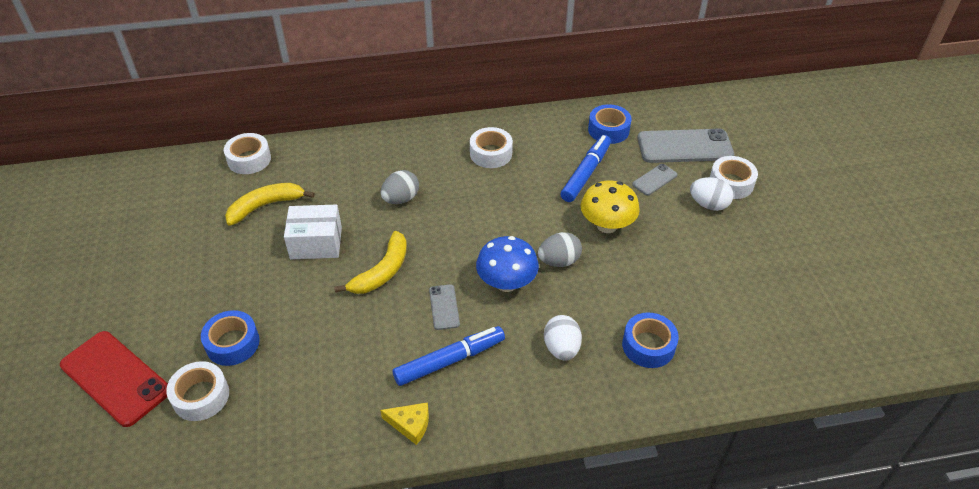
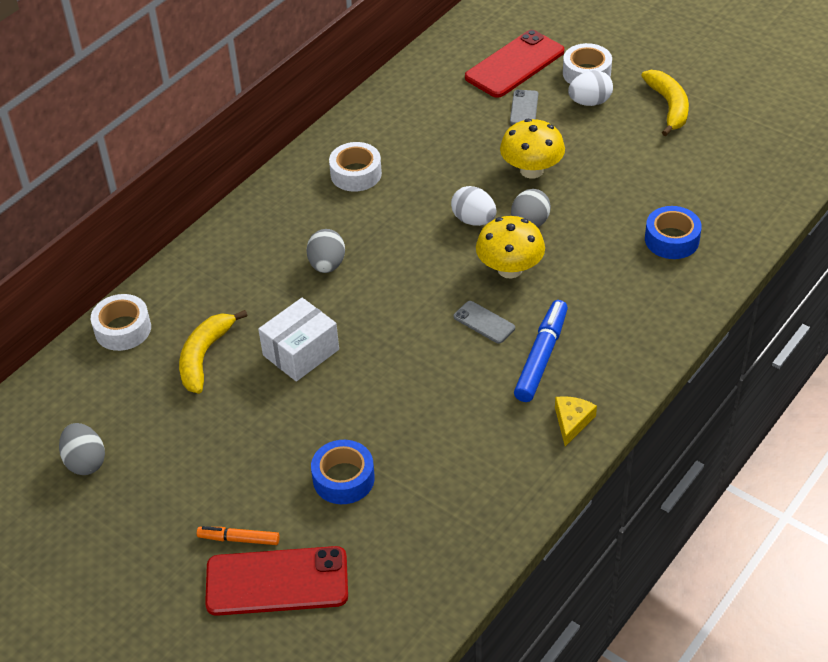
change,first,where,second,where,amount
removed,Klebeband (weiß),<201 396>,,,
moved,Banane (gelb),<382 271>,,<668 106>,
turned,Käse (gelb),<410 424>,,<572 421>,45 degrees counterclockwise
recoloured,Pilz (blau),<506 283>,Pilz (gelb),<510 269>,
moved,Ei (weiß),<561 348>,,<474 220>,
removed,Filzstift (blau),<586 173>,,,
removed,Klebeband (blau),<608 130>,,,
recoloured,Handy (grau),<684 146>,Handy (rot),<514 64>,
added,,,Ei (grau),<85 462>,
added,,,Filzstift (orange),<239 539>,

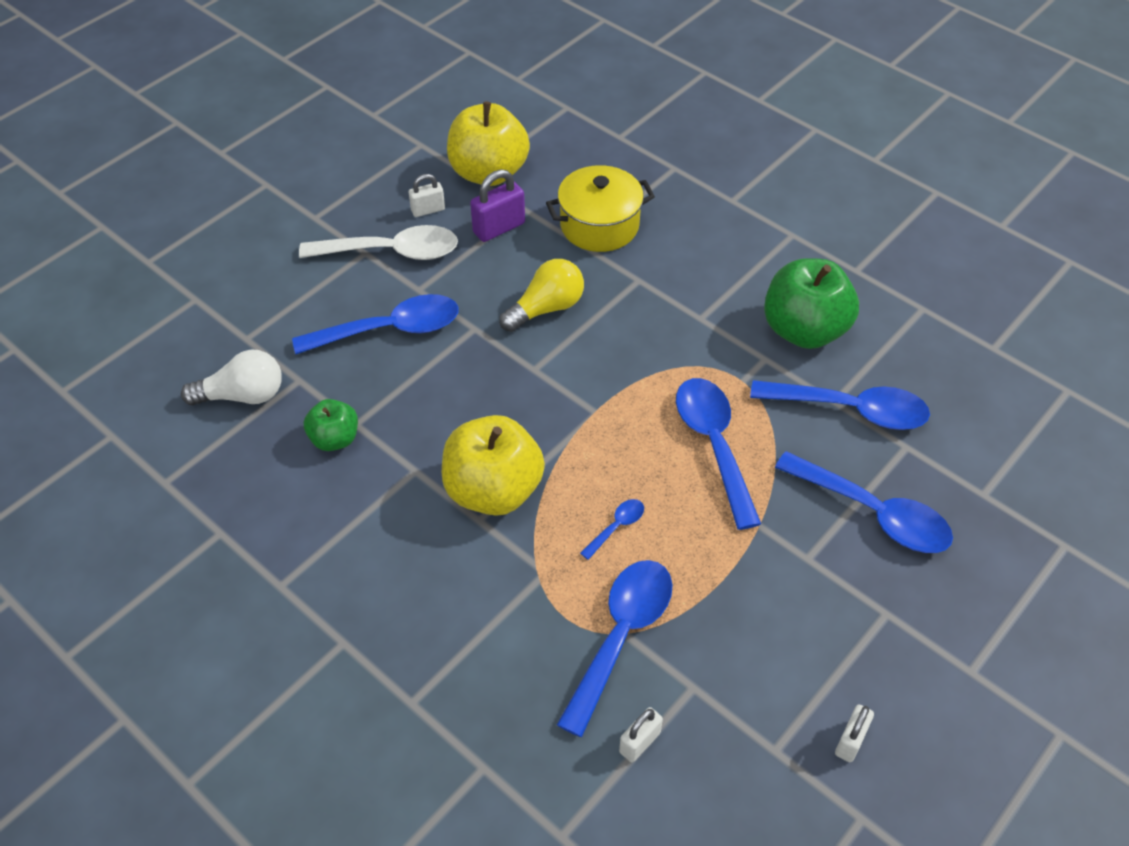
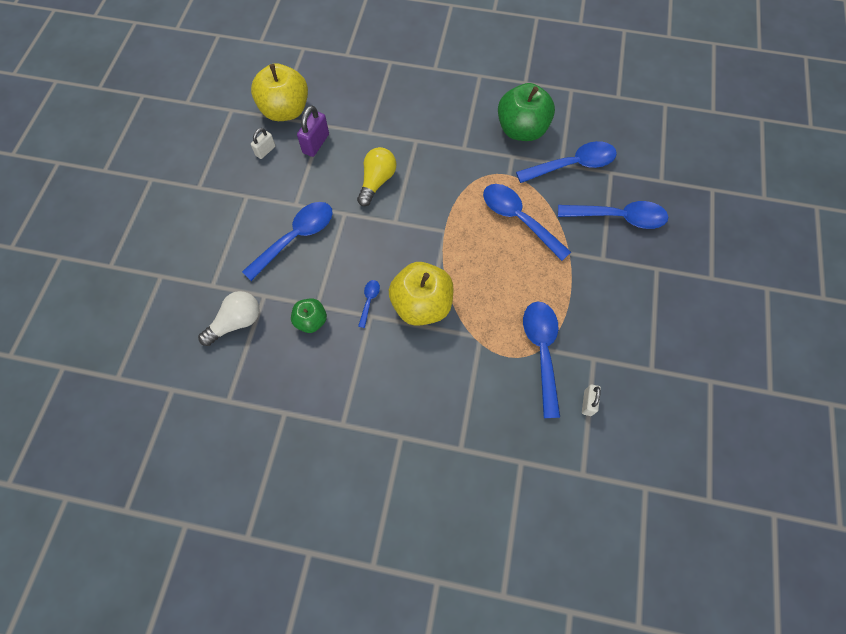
change,first,where,second,where,amount
removed,Löffel (weiß),<392 252>,,,
removed,Kochtopf (gelb),<599 225>,,,
moved,Löffel (blau),<616 527>,,<369 301>,
removed,Vorhängeschloss (weiß),<850 741>,,,

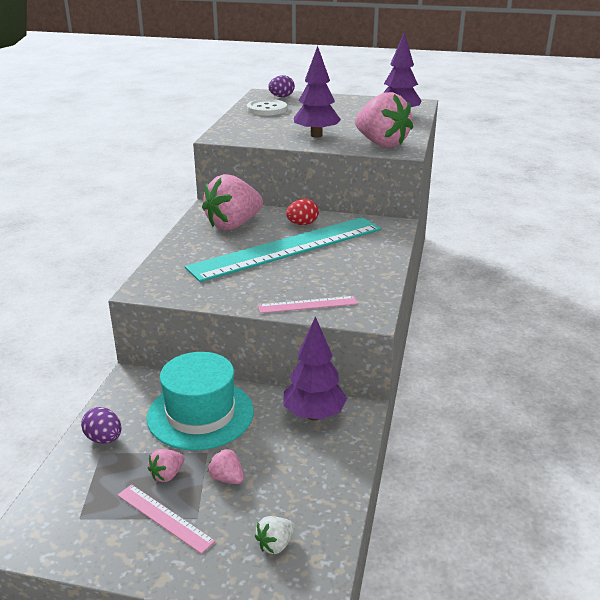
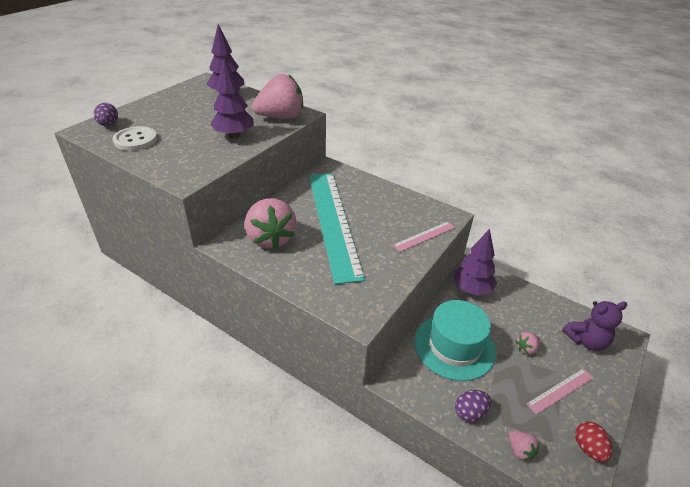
change,first,where,second,where,amount
moved,Erdbeere (rosa),<167 475>,,<519 450>,
replaced,Erdbeere (weiß),<275 544>,Teddybär (lila),<586 341>,
turned,Lineal (rosa),<307 305>,,<424 236>,45 degrees clockwise
moved,Ei (rot),<302 224>,,<588 448>,

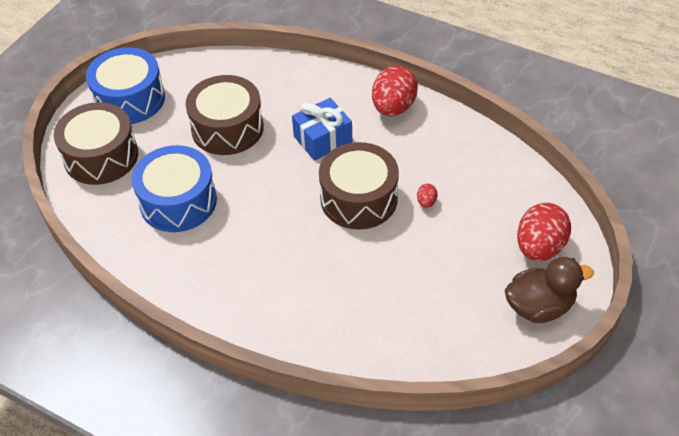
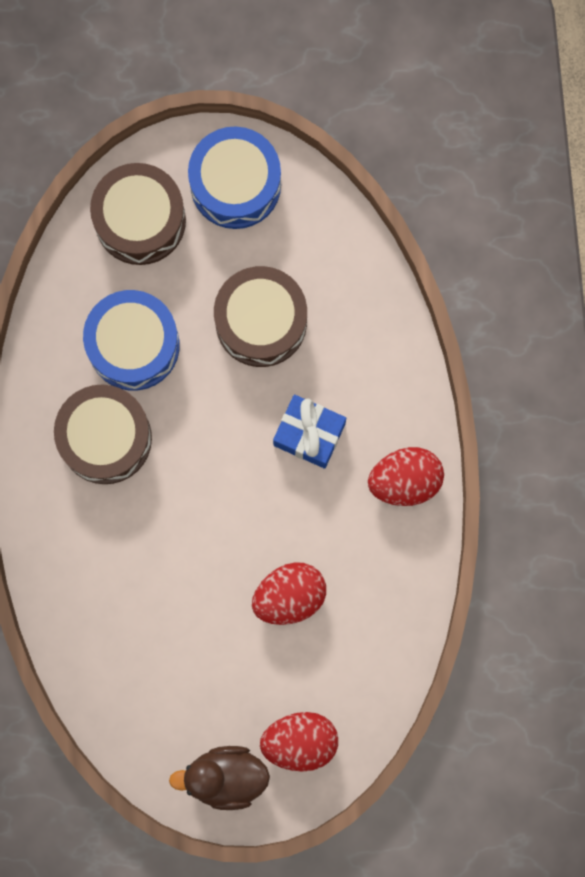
change,first,where,second,where,amount
moved,Trommel (braun),<359 198>,,<105 438>,
resized,Ei (rot),<426 202>,,<289 596>,x2.34
turned,Ente (braun),<539 307>,,<225 777>,135 degrees clockwise

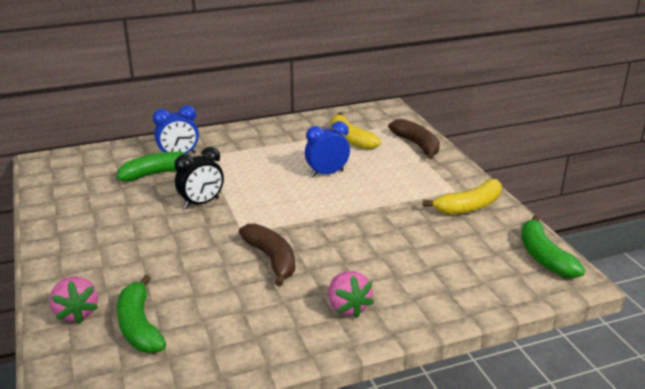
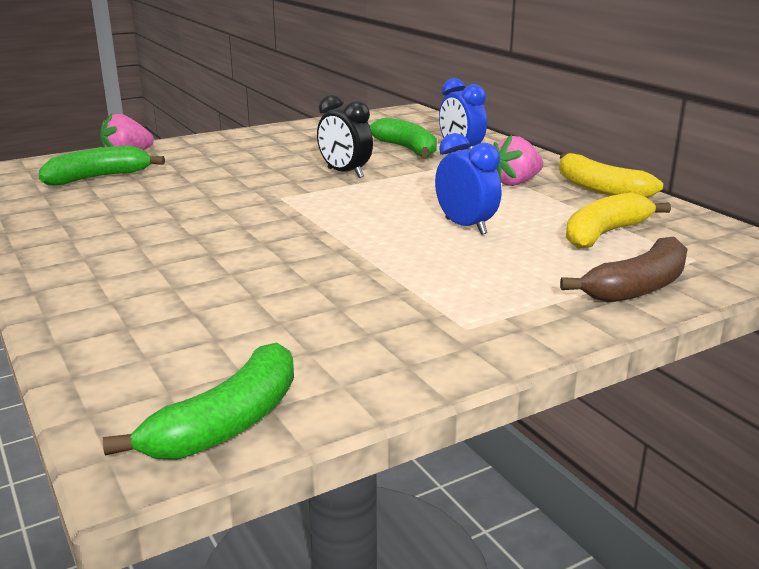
change,first,where,second,where,amount
removed,Banane (braun),<272 259>,,,
moved,Erdbeere (rosa),<347 307>,,<515 183>,
moved,Banane (gelb),<469 206>,,<599 189>,
turned,Banane (grün),<544 256>,,<227 423>,150 degrees clockwise

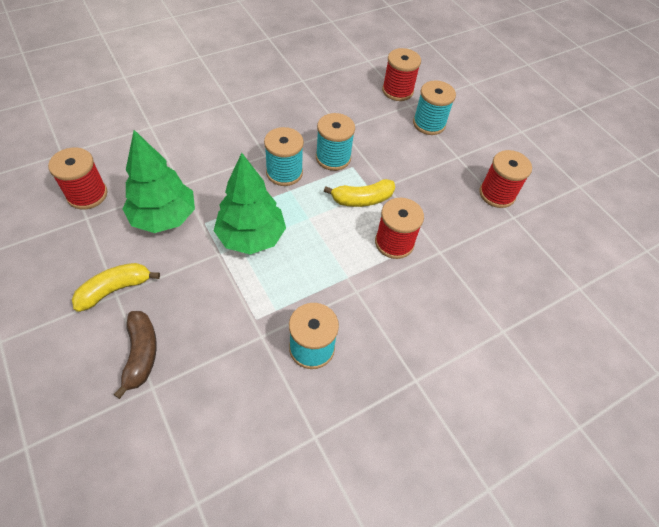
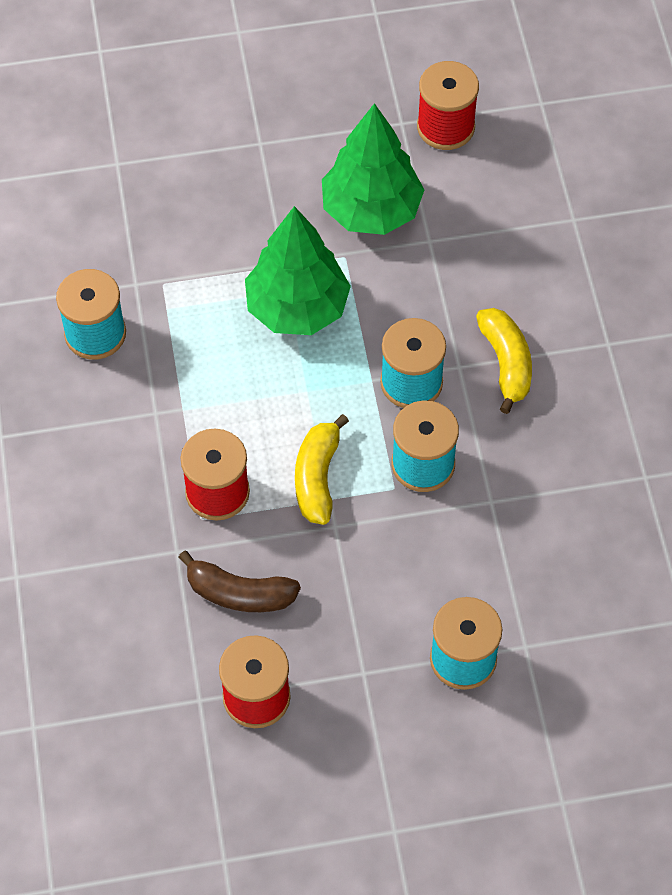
change,first,where,second,where,amount
moved,Banane (gelb),<115 289>,,<506 363>,
moved,Banane (braun),<141 354>,,<239 593>,
removed,Garnrolle (rot),<397 91>,,,

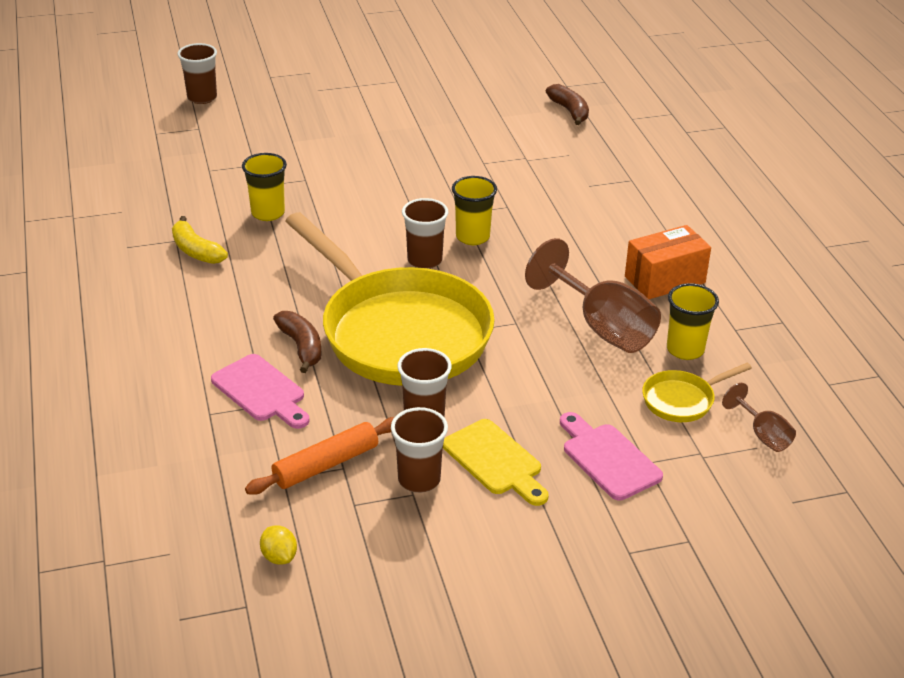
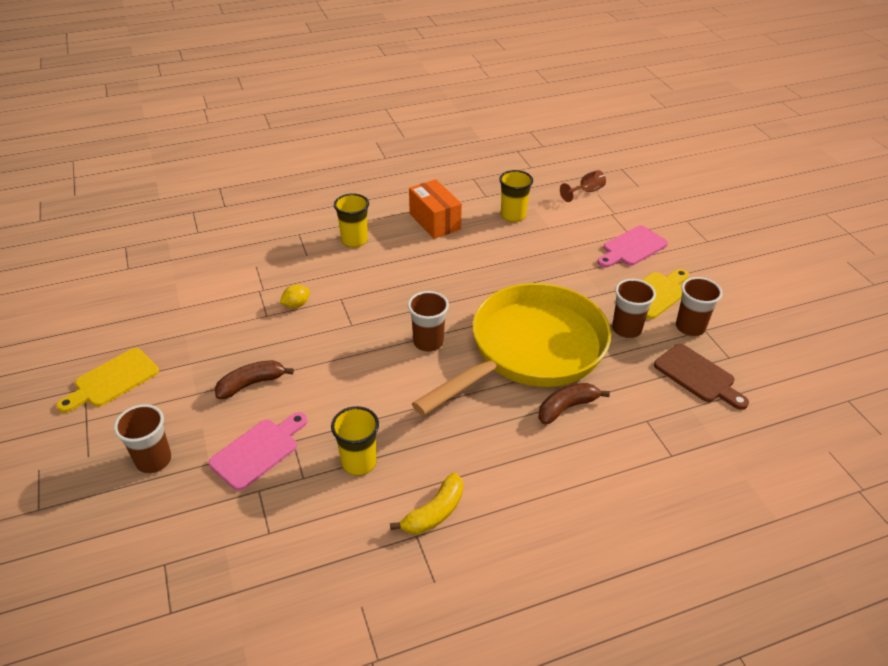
change,first,where,second,where,amount
moved,Becher (braun),<202 98>,,<154 460>,
moved,Schneidebrett (rosa),<261 391>,,<258 451>,
replaced,Nudelholz (orange),<326 465>,Schneidebrett (braun),<697 376>,
moved,Zitrone (gelb),<279 557>,,<296 304>,
moved,Becher (gelb),<472 237>,,<354 240>,
removed,Kelch (braun),<602 327>,,,
moved,Banane (braun),<569 111>,,<251 384>,
removed,Pfanne (gelb),<682 400>,,,
added,,,Schneidebrett (gelb),<112 380>,

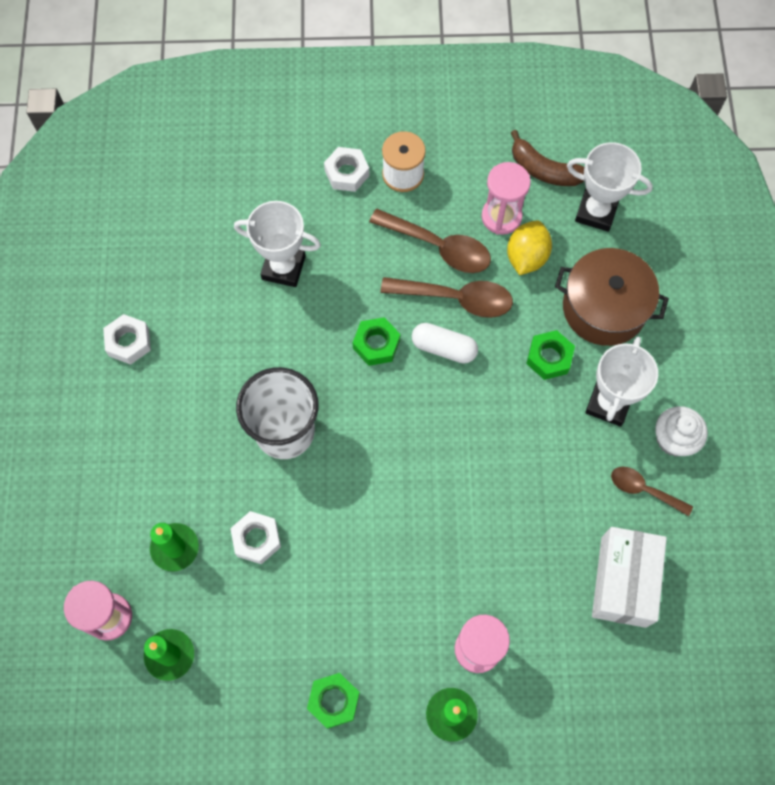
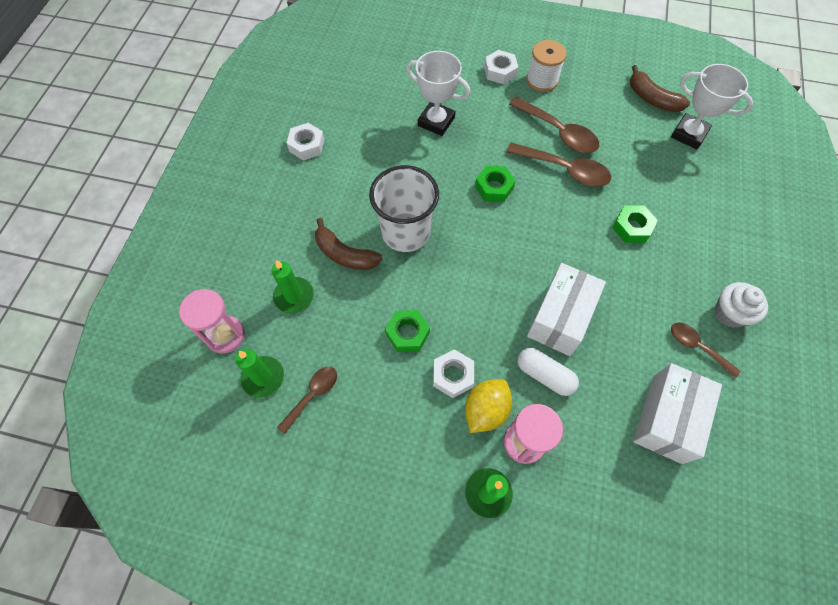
change,first,where,second,where,amount
moved,Sechskantmutter (weiß),<256 539>,,<453 375>,
moved,Sechskantmutter (grün),<334 701>,,<407 333>,
moved,Kapsel (weiß),<444 348>,,<544 375>,
removed,Sanduhr (rosa),<501 217>,,,
moved,Zitrone (gelb),<526 257>,,<485 410>,
removed,Kochtopf (braun),<604 308>,,,
removed,Pokal (weiß),<608 403>,,,
added,,,Löffel (braun),<312 395>,
added,,,Banane (braun),<345 254>,
added,,,Schachtel (weiß),<560 317>,

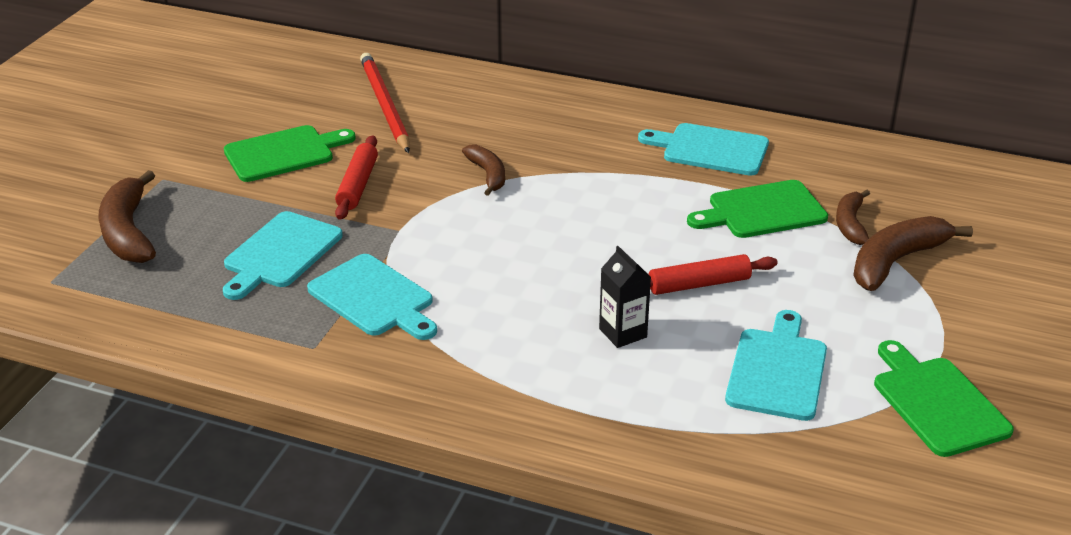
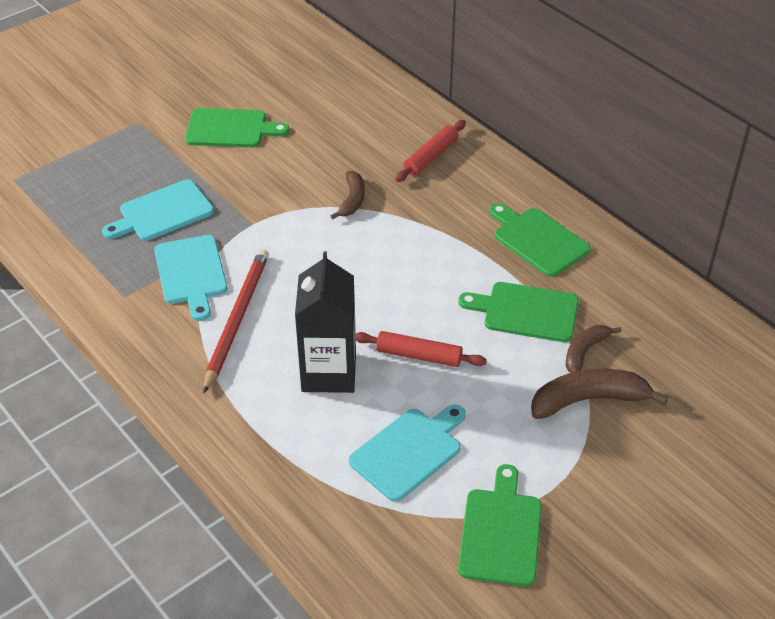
change,first,where,second,where,amount
removed,Banane (braun),<128 232>,,,
moved,Nudelholz (rot),<357 185>,,<431 157>,
moved,Bleistift (rot),<385 105>,,<237 319>,
resized,Getränkekarton (schwarz),<623 333>,,<329 372>,x1.85
recoloured,Schneidebrett (türkis),<710 149>,Schneidebrett (grün),<538 240>,

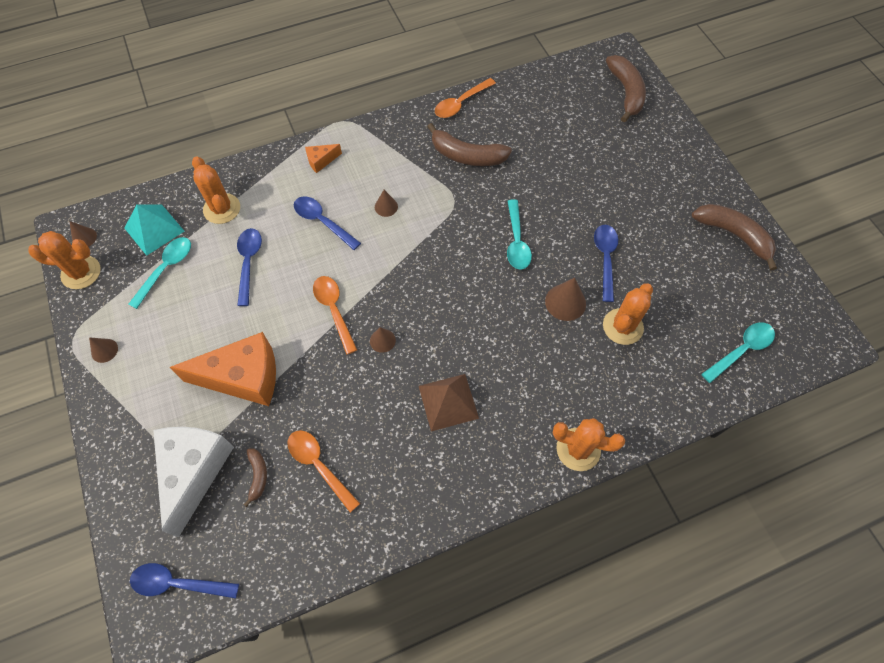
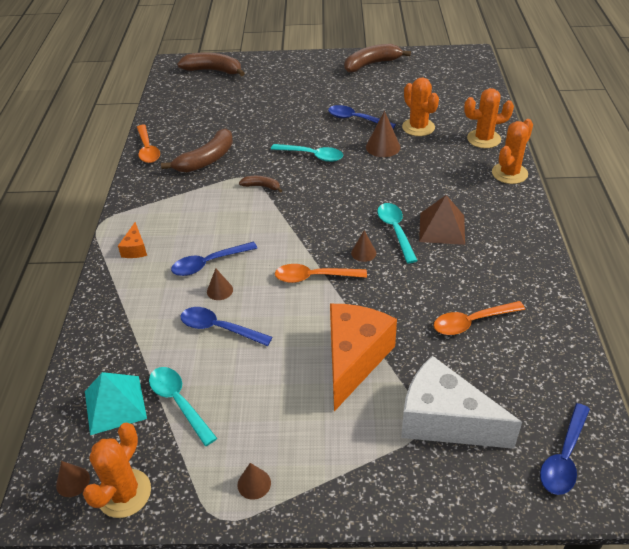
change,first,where,second,where,amount
moved,Kaktus (orange),<222 209>,,<483 139>,
moved,Banane (braun),<258 476>,,<261 186>,
moved,Kegel (braun),<386 207>,,<219 290>,
moved,Löffel (türkis),<741 350>,,<395 231>,

